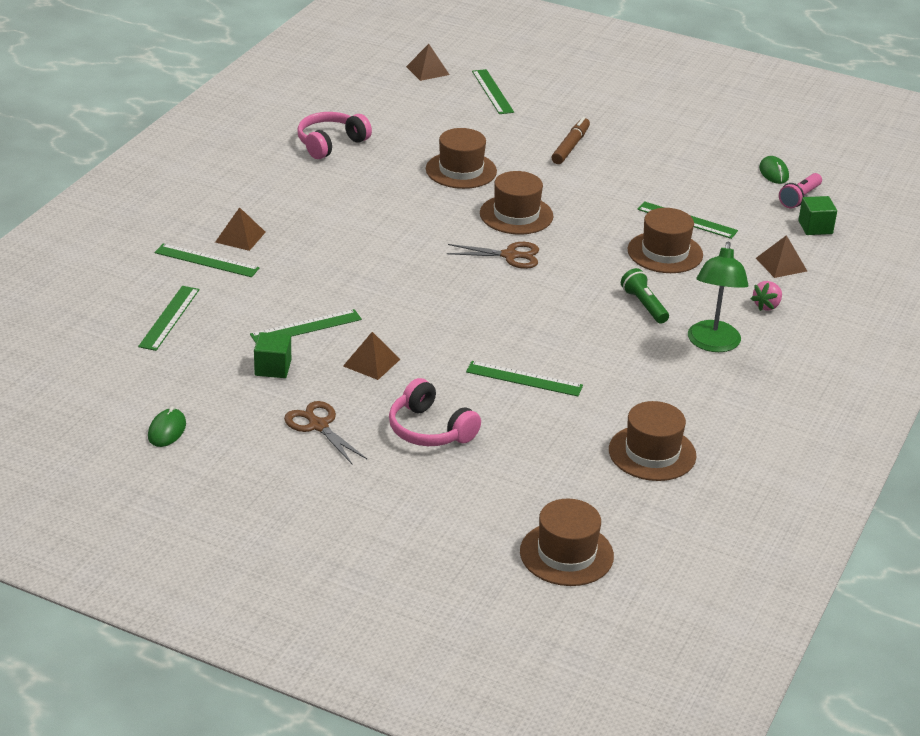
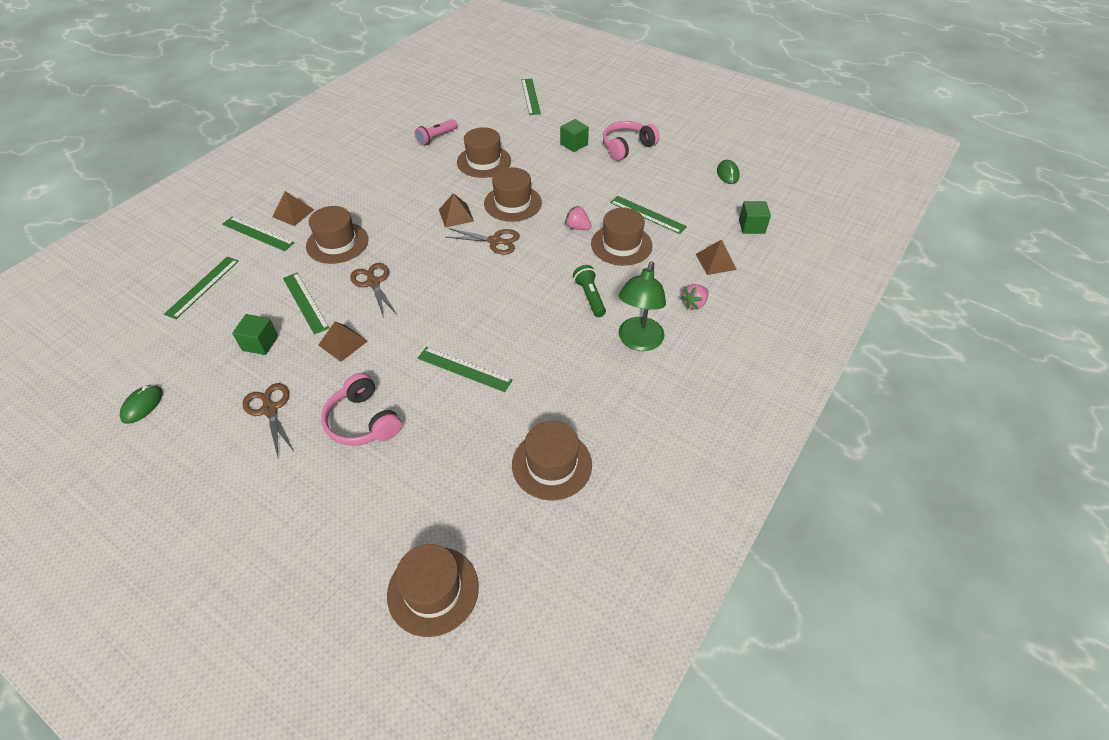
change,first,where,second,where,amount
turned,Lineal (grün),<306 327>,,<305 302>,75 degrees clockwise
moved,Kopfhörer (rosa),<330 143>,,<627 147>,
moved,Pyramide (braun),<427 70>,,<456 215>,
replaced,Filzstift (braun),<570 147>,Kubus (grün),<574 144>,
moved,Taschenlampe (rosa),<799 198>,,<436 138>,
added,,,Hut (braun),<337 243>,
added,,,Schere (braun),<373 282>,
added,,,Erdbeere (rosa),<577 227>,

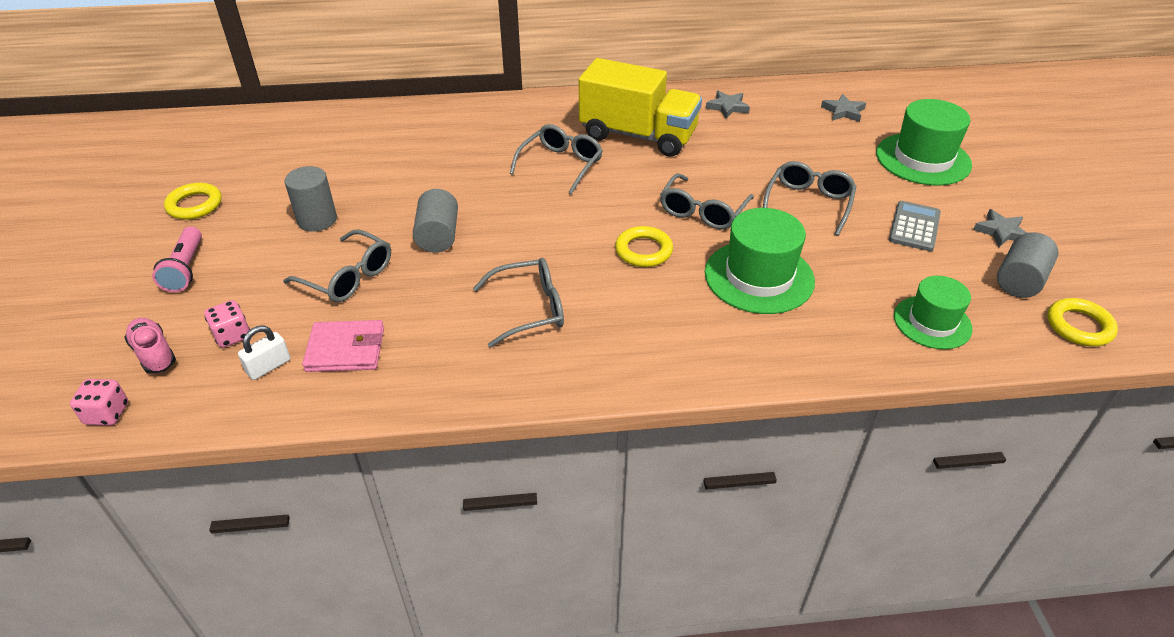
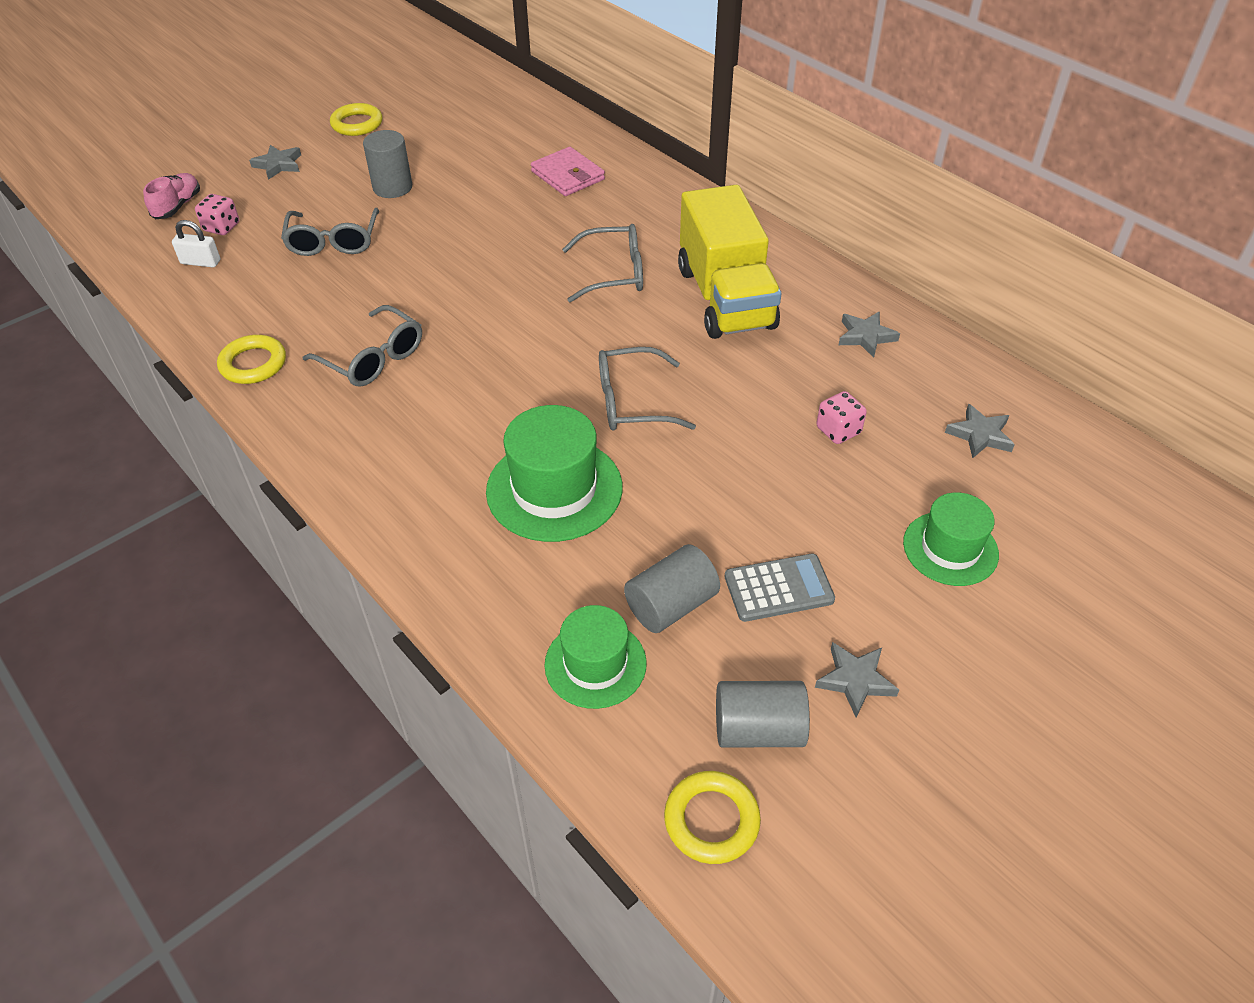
change,first,where,second,where,amount
moved,Spielwürfel (rosa),<107 414>,,<838 430>,
replaced,Taschenlampe (rosa),<186 269>,Stern (grau),<278 165>,
moved,Geldbörse (rosa),<345 349>,,<568 175>,
moved,Vollzylinder (grau),<438 236>,,<671 605>,
moved,Ring (gelb),<643 250>,,<253 364>,
removed,Brille (grau),<808 204>,,,
resized,Hut (grün),<923 159>,,<950 548>,x0.65

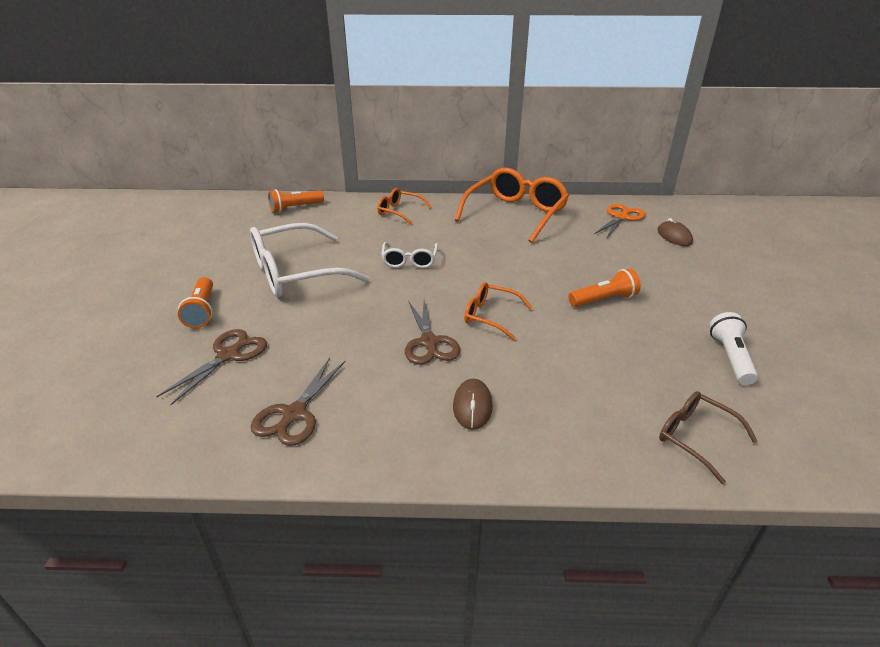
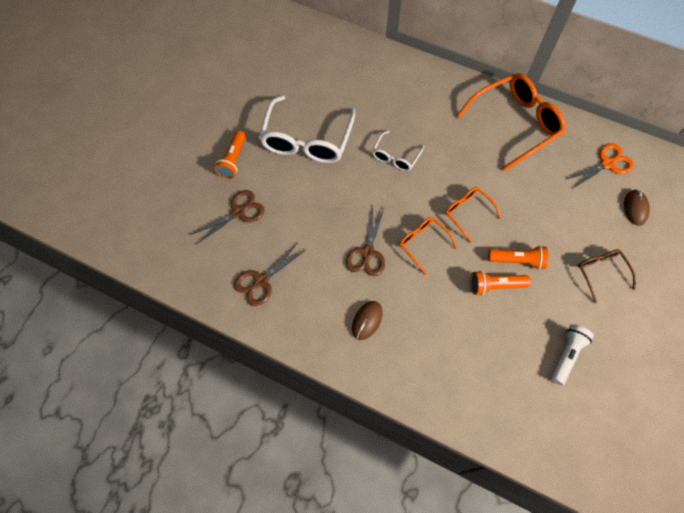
change,first,where,second,where,amount
turned,Brille (weiß),<295 273>,,<307 140>,75 degrees counterclockwise
moved,Taschenlampe (orange),<295 208>,,<495 286>,
moved,Brille (orange),<399 212>,,<467 213>,
moved,Brille (braun),<695 437>,,<601 272>,

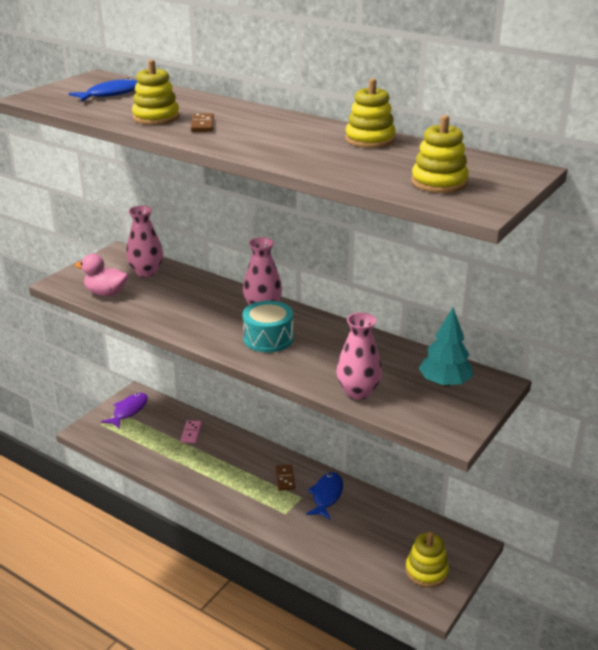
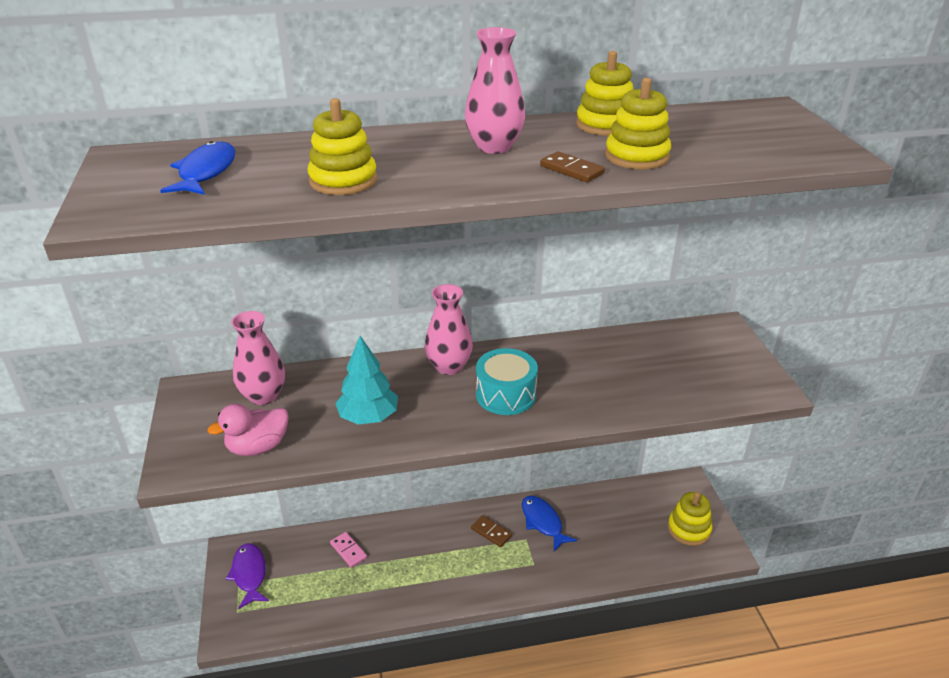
change,first,where,second,where,amount
moved,Dominostein (braun),<202 125>,,<571 170>,
moved,Vase (rosa),<358 392>,,<494 147>,
moved,Stapelspielzeug (gelb),<439 183>,,<636 156>,
moved,Baum (türkis),<444 382>,,<368 417>,

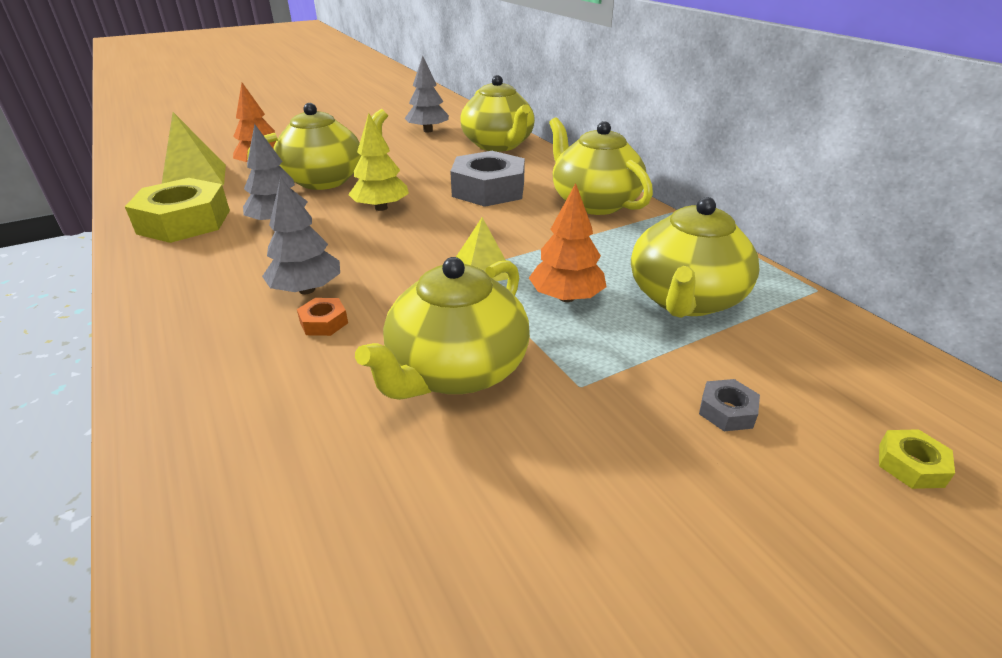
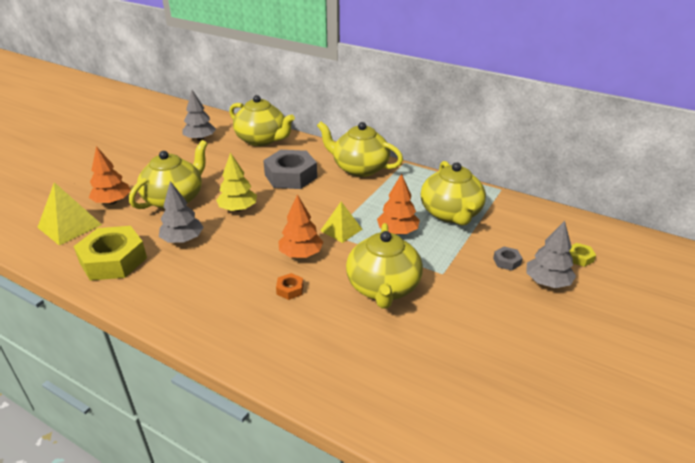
change,first,where,second,where,amount
moved,Baum (grau),<306 290>,,<547 282>,
added,,,Baum (orange),<301 254>,

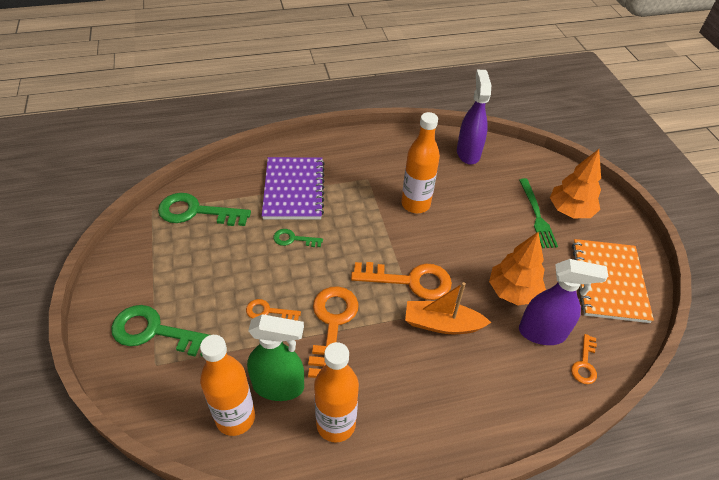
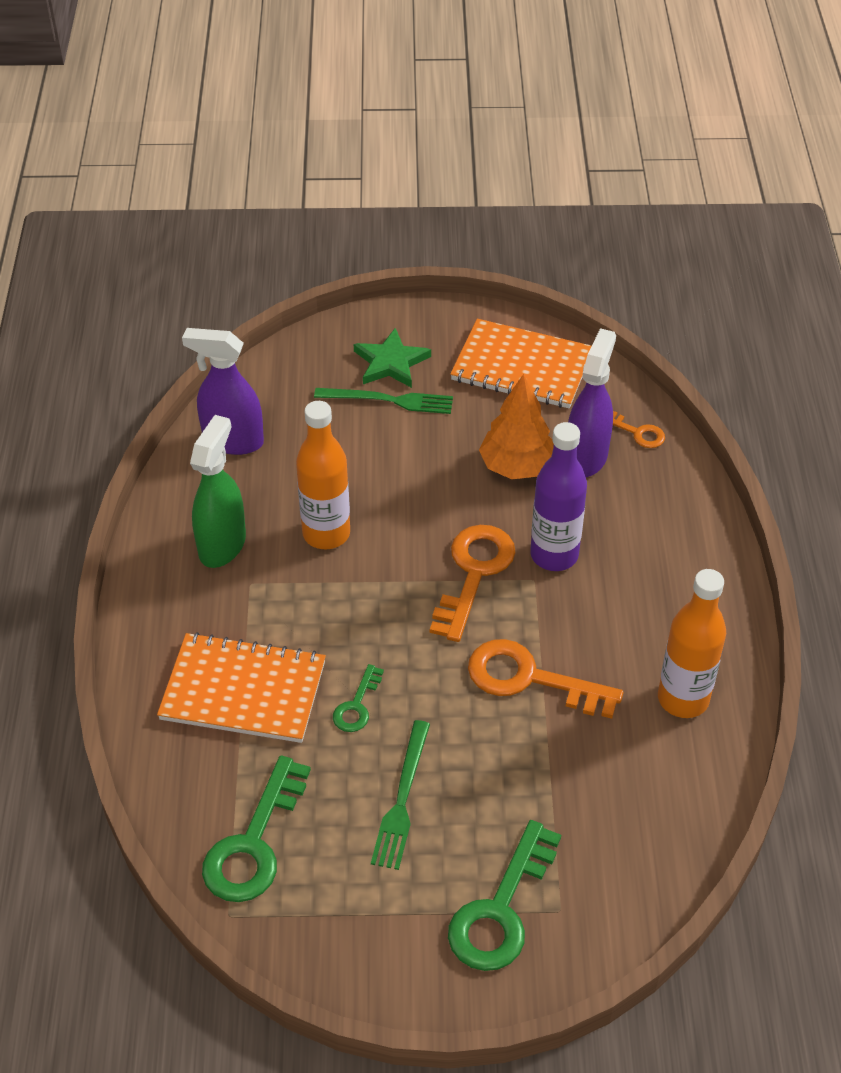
change,first,where,second,where,amount
removed,Flasche (orange),<235 418>,,,
removed,Schlüssel (orange),<268 311>,,,
moved,Sprühflasche (grün),<279 386>,,<222 545>,
recoloured,Notizbuch (lila),<294 190>,Notizbuch (orange),<243 690>,
replaced,Boot (orange),<442 324>,Flasche (lila),<554 555>,
replaced,Baum (orange),<570 211>,Stern (grün),<390 362>,
added,,,Gabel (grün),<402 799>,

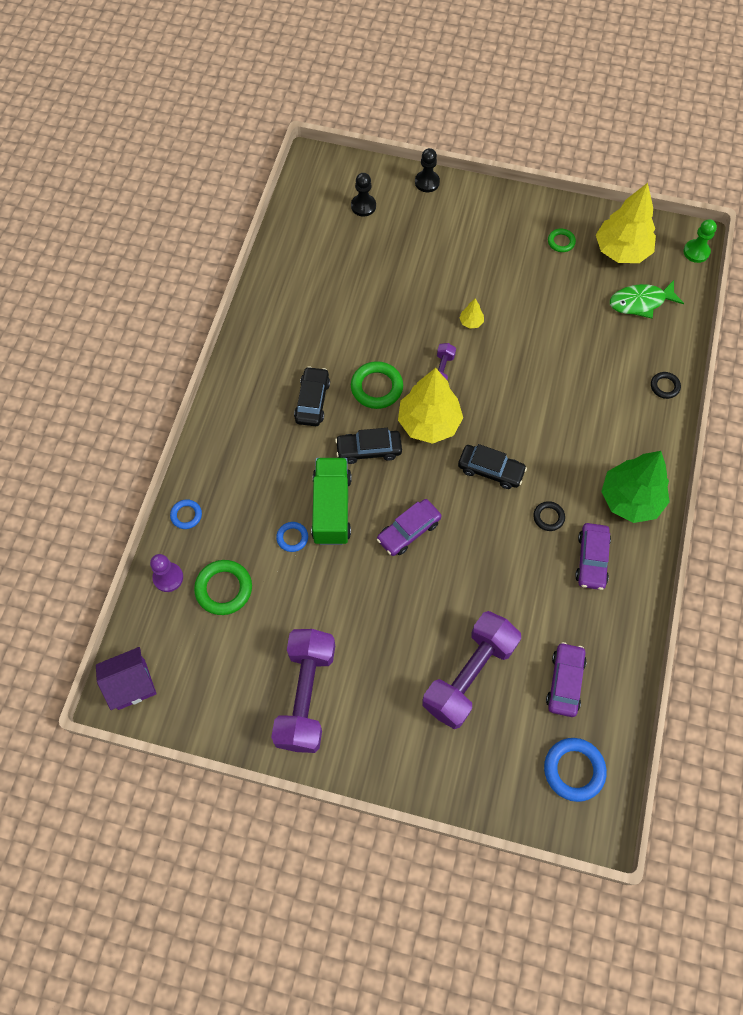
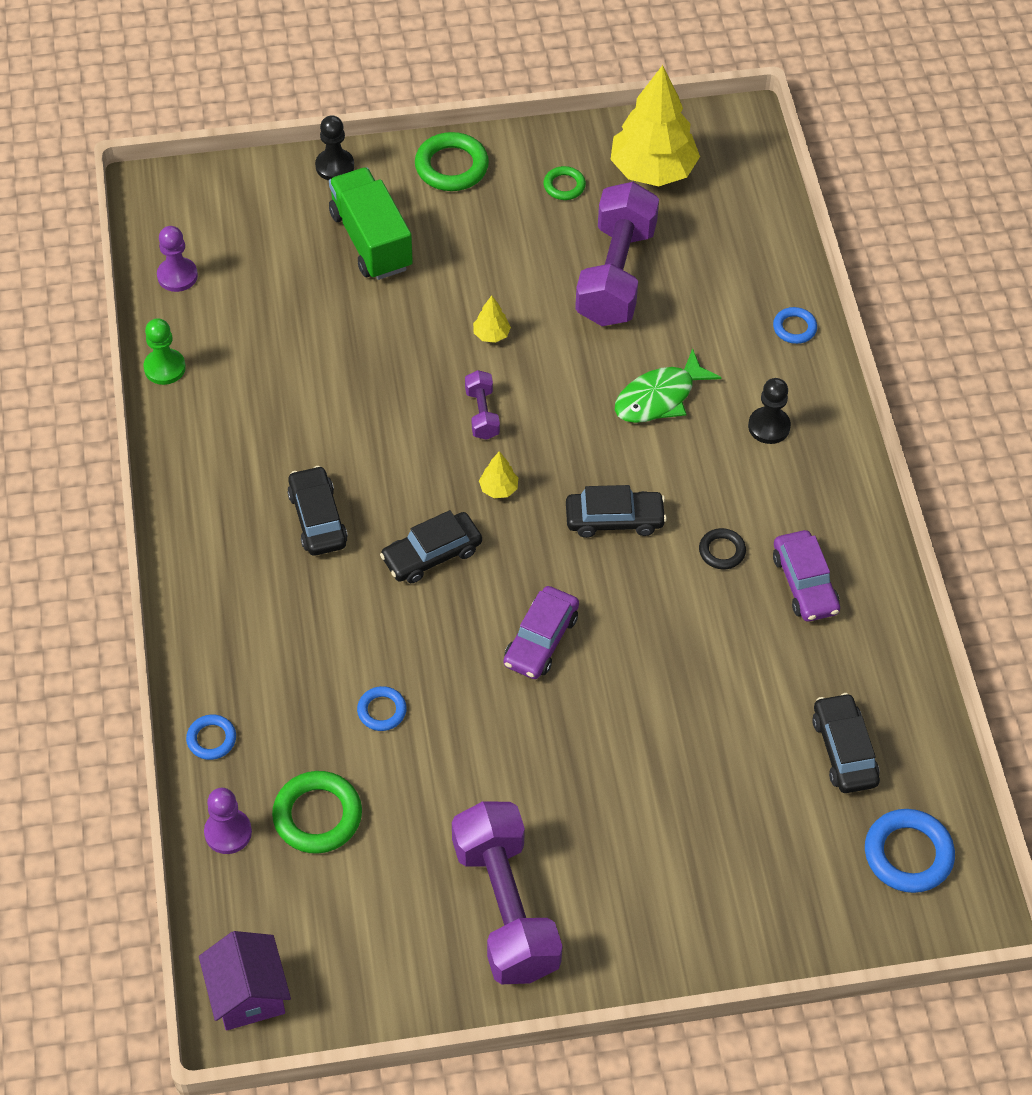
change,first,where,second,where,amount
turned,Haus (lila),<131 684>,,<248 994>,60 degrees counterclockwise
moved,Lastwagen (grün),<332 509>,,<371 241>,
moved,Bauer (schwarz),<363 206>,,<769 426>,
moved,Ring (grün),<376 387>,,<451 166>,
resized,Baum (gelb),<429 423>,,<498 489>,x0.40
moved,Hantel (lila),<469 675>,,<616 275>,
recoloured,Auto (lila),<565 682>,Auto (schwarz),<844 750>,
removed,Baum (grün),<630 499>,,,
moved,Fisch (grün),<640 302>,,<659 397>,
recoloured,Ring (schwarz),<664 386>,Ring (blau),<794 328>,
moved,Bauer (grün),<696 252>,,<164 368>,
added,,,Bauer (lila),<177 276>,

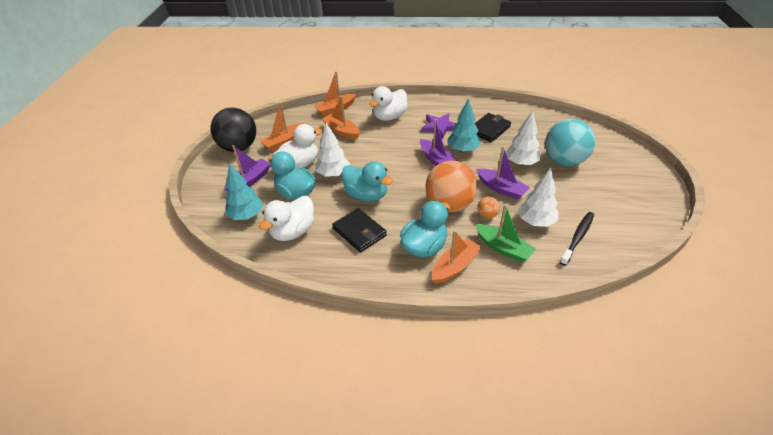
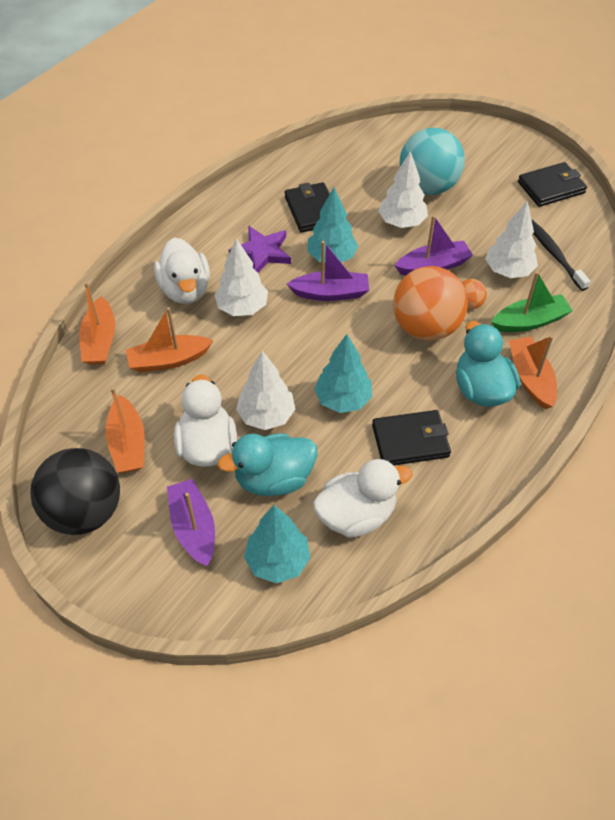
change,first,where,second,where,amount
turned,Ente (weiß),<293 231>,,<356 515>,90 degrees counterclockwise
replaced,Ente (türkis),<366 195>,Baum (türkis),<343 400>,
added,,,Baum (weiß),<242 308>,
added,,,Geldbörse (schwarz),<551 187>,

